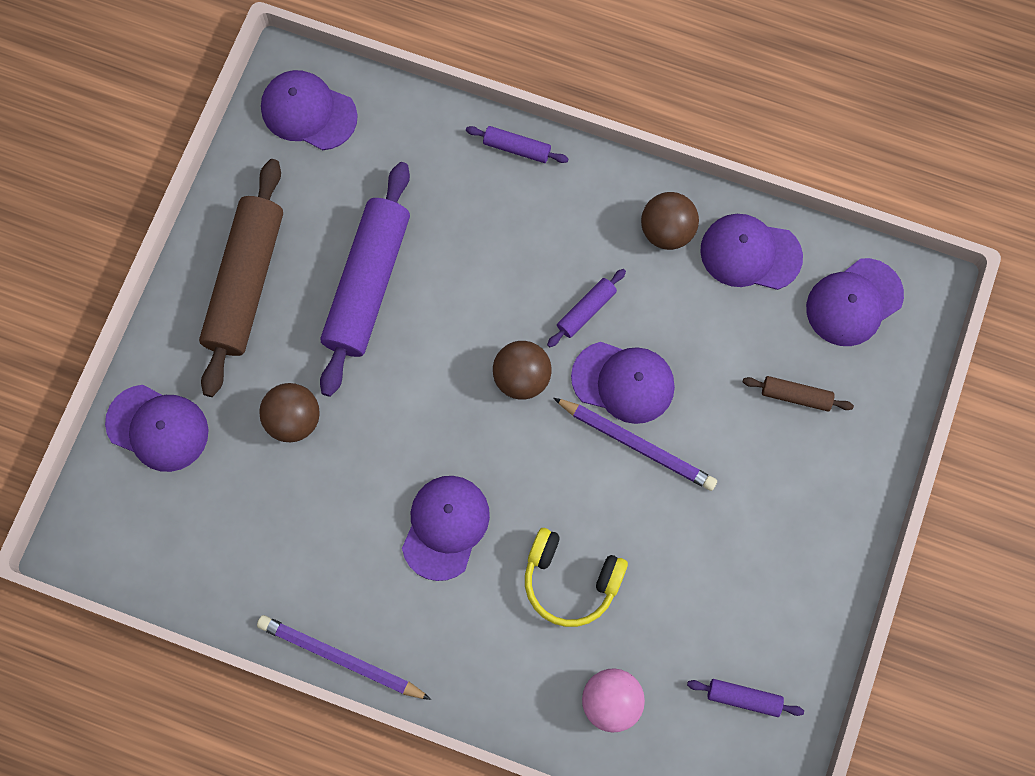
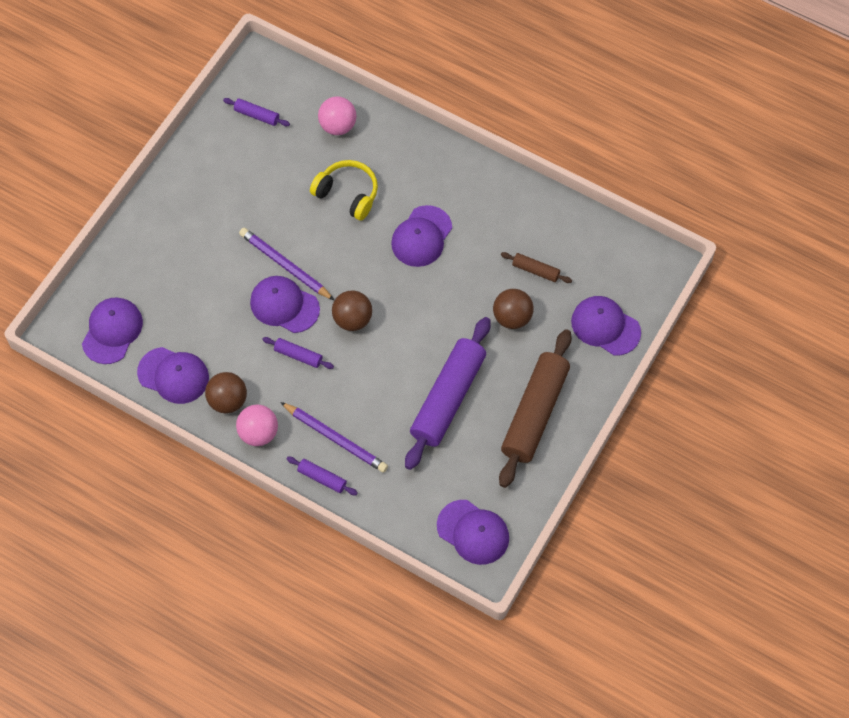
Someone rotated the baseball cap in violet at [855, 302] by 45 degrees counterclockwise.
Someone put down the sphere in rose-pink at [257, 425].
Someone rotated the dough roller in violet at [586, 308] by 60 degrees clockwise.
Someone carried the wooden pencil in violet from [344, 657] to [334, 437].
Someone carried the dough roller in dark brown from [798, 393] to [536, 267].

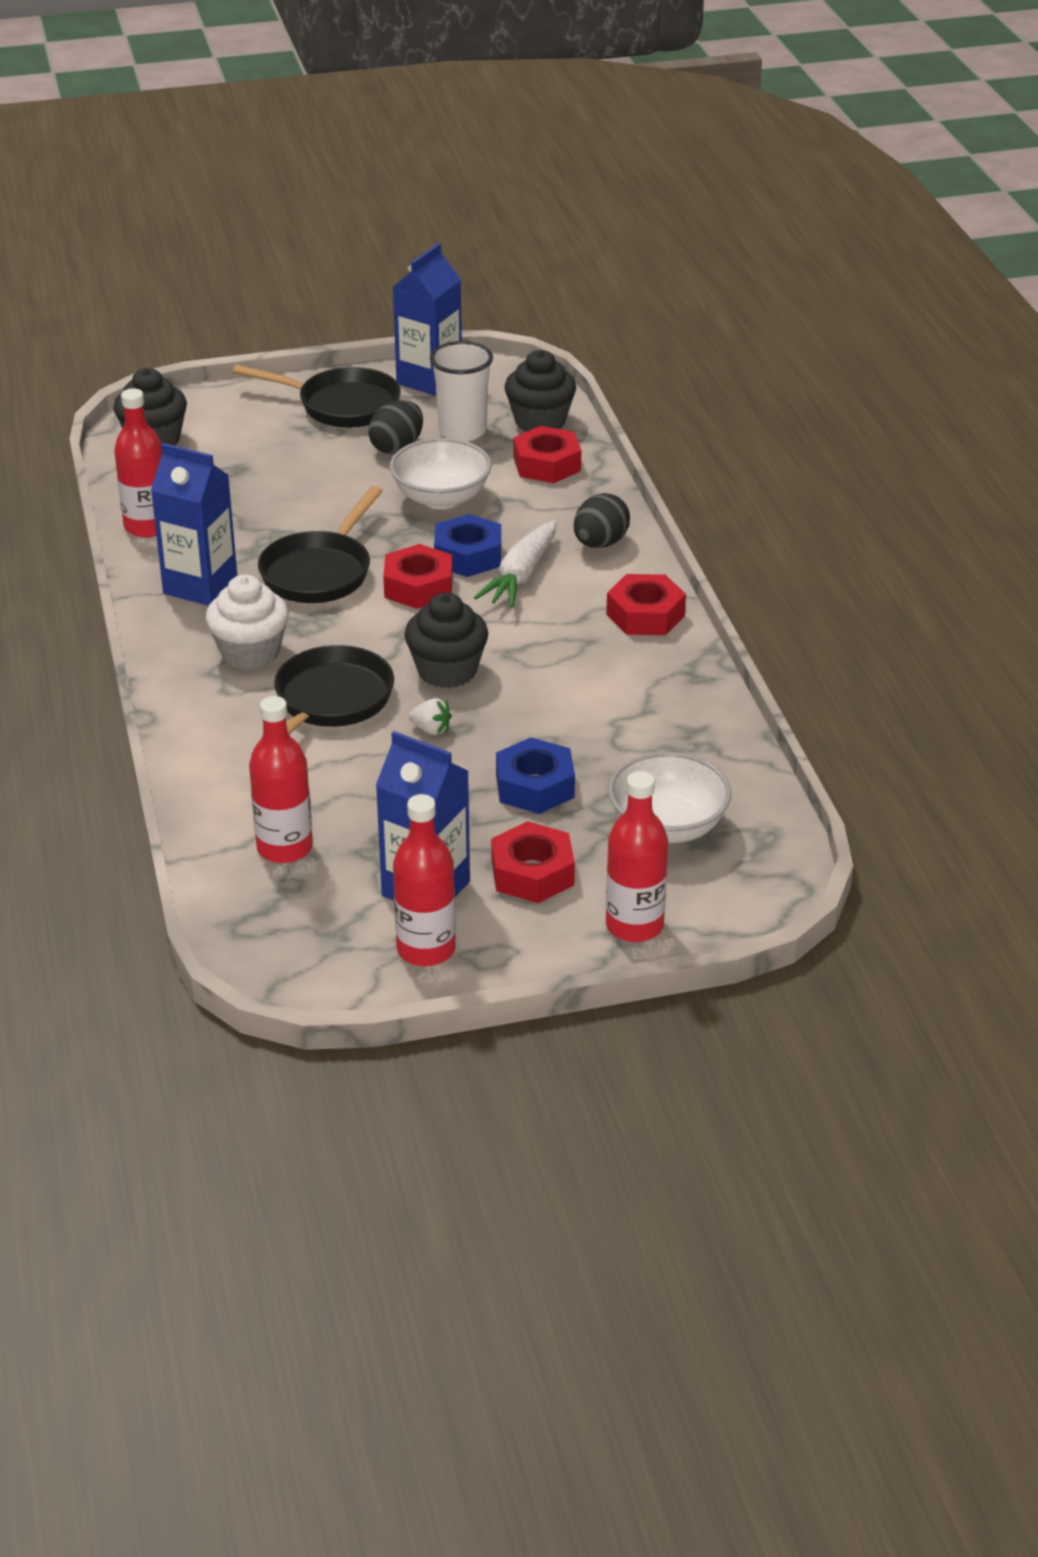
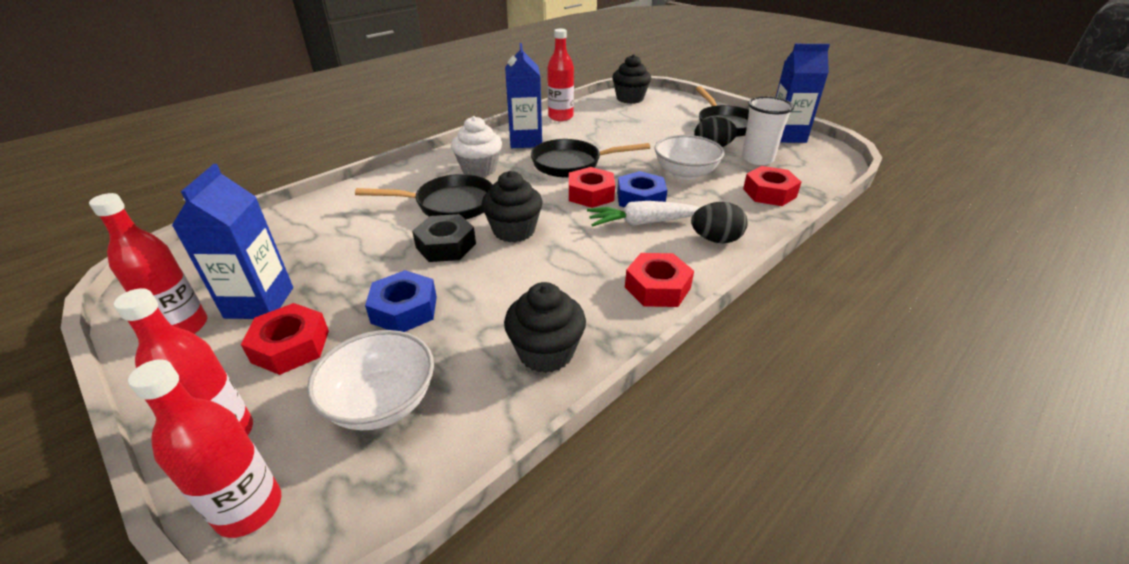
Someone carried the bottle in red from [281, 779] to [204, 448].
Someone swapped the toy strawberry in pure white at [430, 716] for the nut in jet-black at [444, 238].
Someone carried the muffin in jet-black from [540, 390] to [545, 327].

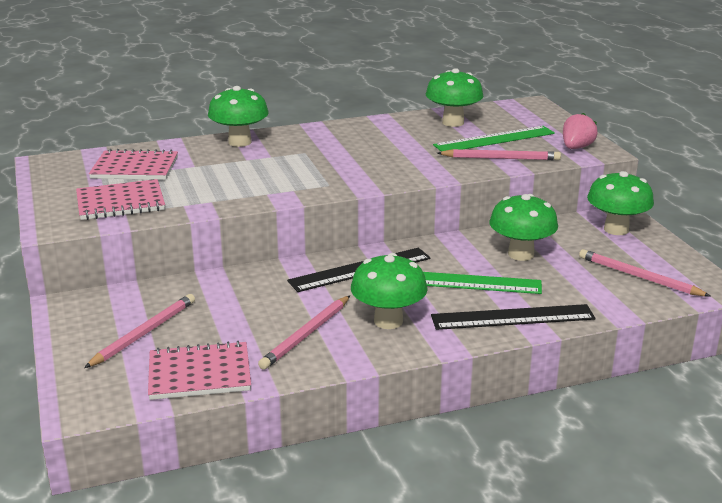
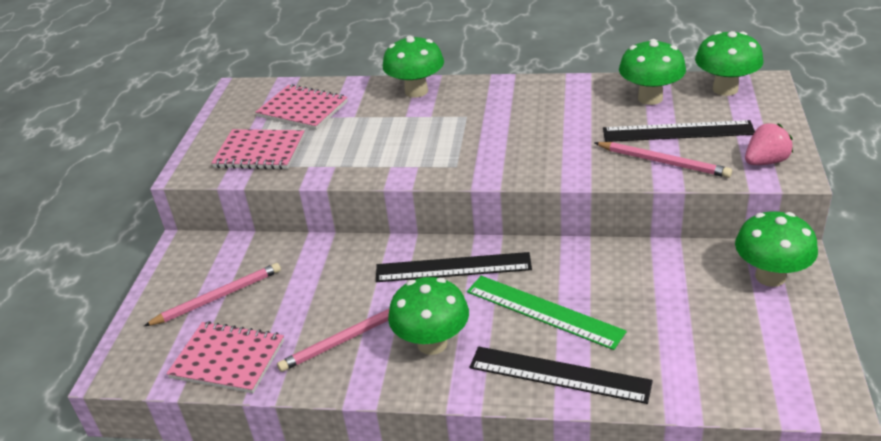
Someone repainted the straightedge in emerald at [494, 138], which became the straightedge in jet-black at [679, 131].
Someone carried the mushroom in emerald from [523, 227] to [729, 63].
Someone took away the wooden pencil in rose-pink at [644, 272].

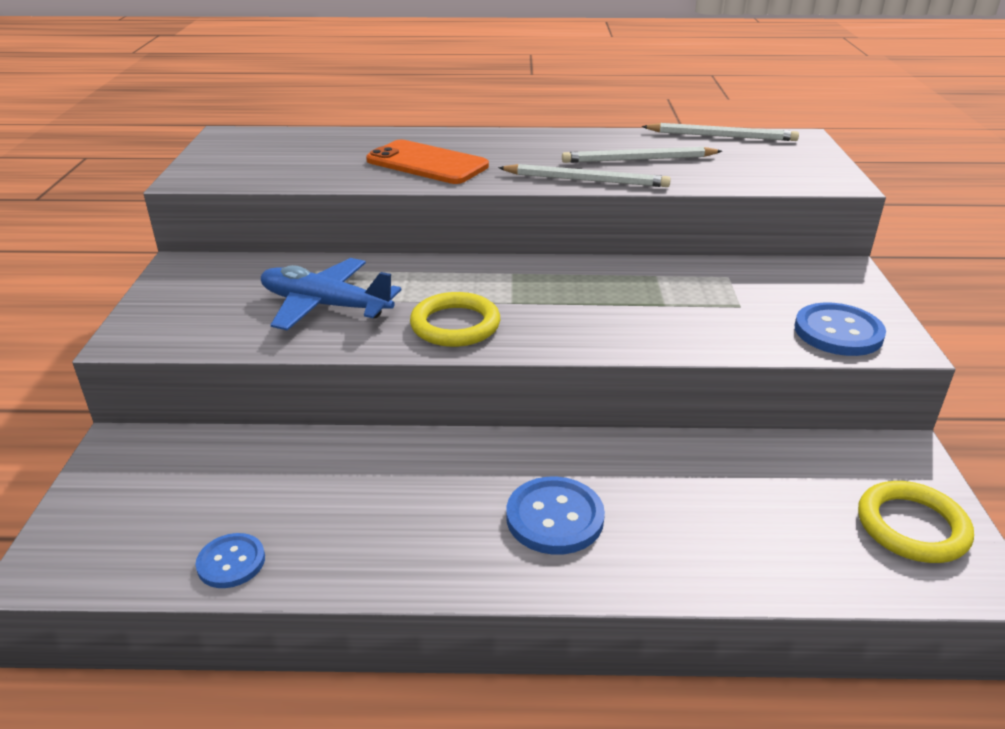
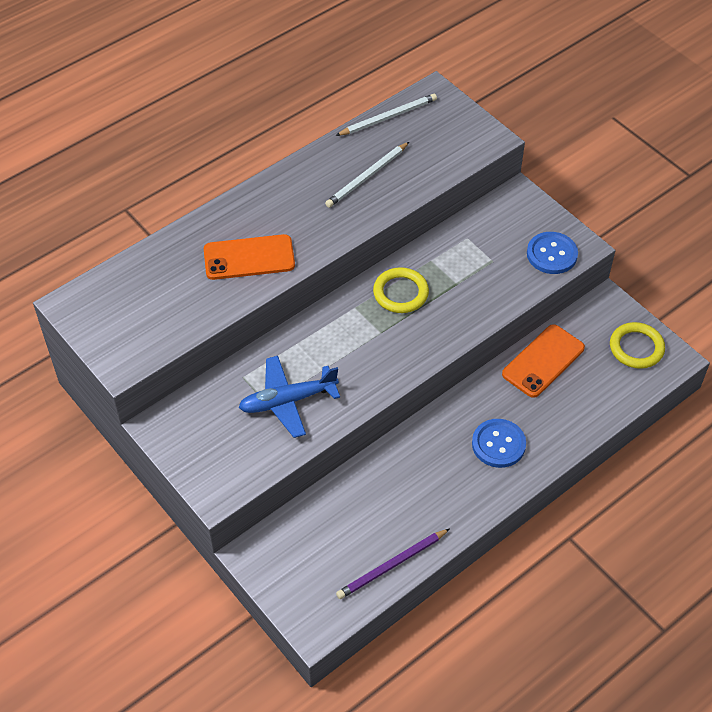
Someone swapped the button in blue at [230, 560] for the wooden pencil in violet at [392, 564].
Someone carried the ring in yellow from [455, 319] to [401, 290].
Someone put down the phone in orange-coloured at [543, 361].
Someone took away the wooden pencil in pure white at [584, 175].

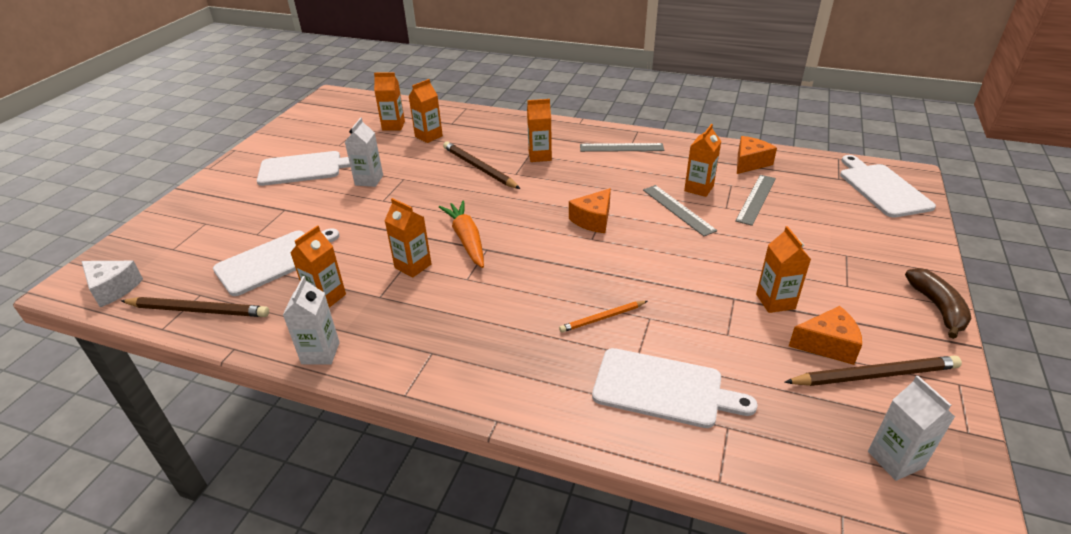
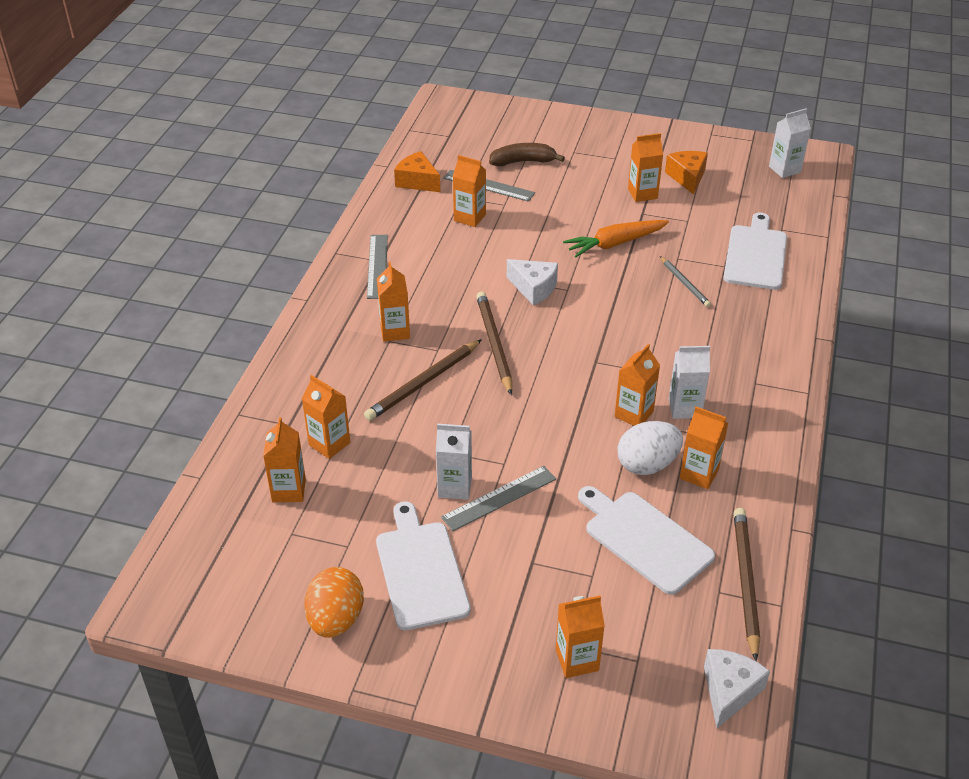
Someone put down the egg shape in orange-coloured at [334, 602].
Someone carried the straightedge in ash-grey from [680, 210] to [498, 498].
Someone carried the wooden pencil in dark brown from [873, 371] to [494, 343].
Someone carried the toy banana in dark brown from [938, 303] to [527, 154].
Someone repainted the cheese wedge in orange-coloured at [590, 210], which became the cheese wedge in pure white at [532, 282].
Someone put down the milk carton in orange-coloured at [580, 637].
Someone carried the toy carrot in orange-coloured from [461, 234] to [616, 238].
Someone put down the egg shape in pure white at [650, 448].
Someone repainted the wooden pencil in orange-coloured at [603, 317], which became the wooden pencil in ash-grey at [685, 281].
Someone carried the milk carton in pure white from [311, 320] to [689, 382].
Someone took away the bread board in pure white at [888, 186].

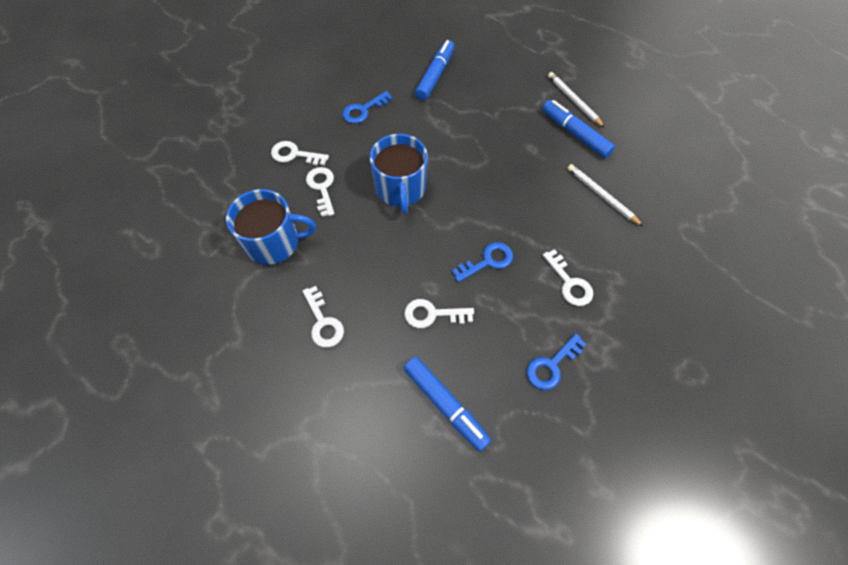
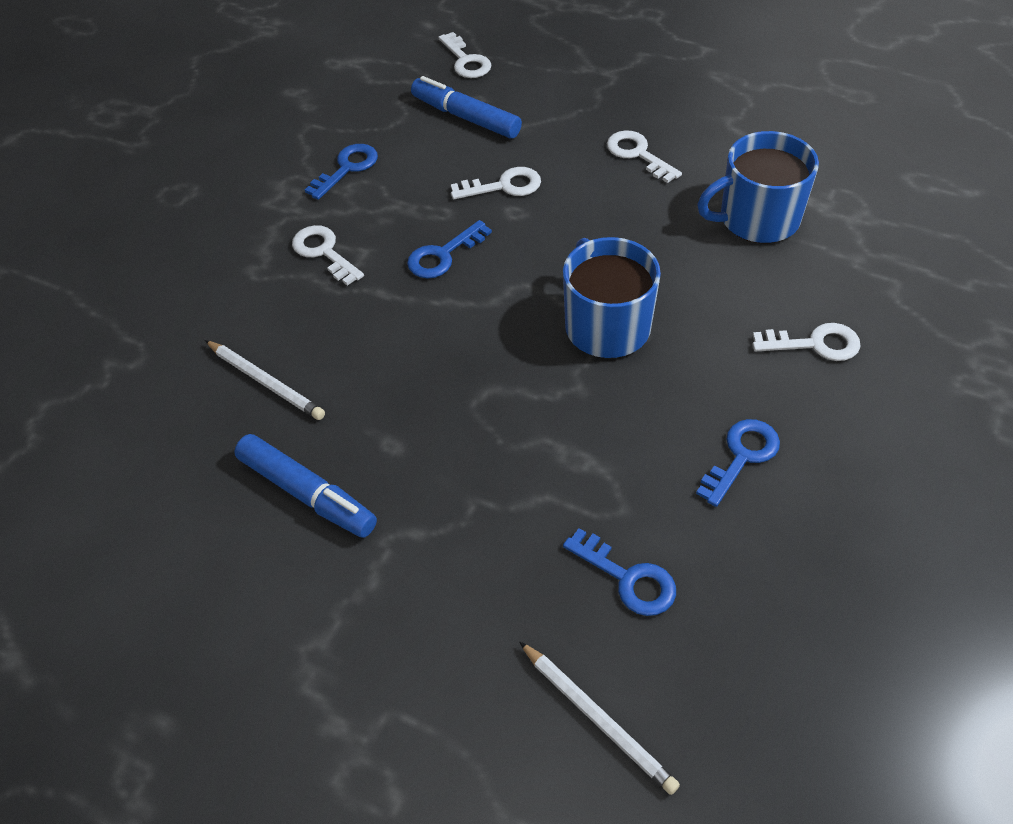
Someone carried the door key in pure white from [320, 192] to [464, 55].
Someone carried the wooden pencil in pure white from [576, 100] to [599, 718].
Someone swapped the felt pen in blue at [434, 70] for the door key in blue at [619, 572].

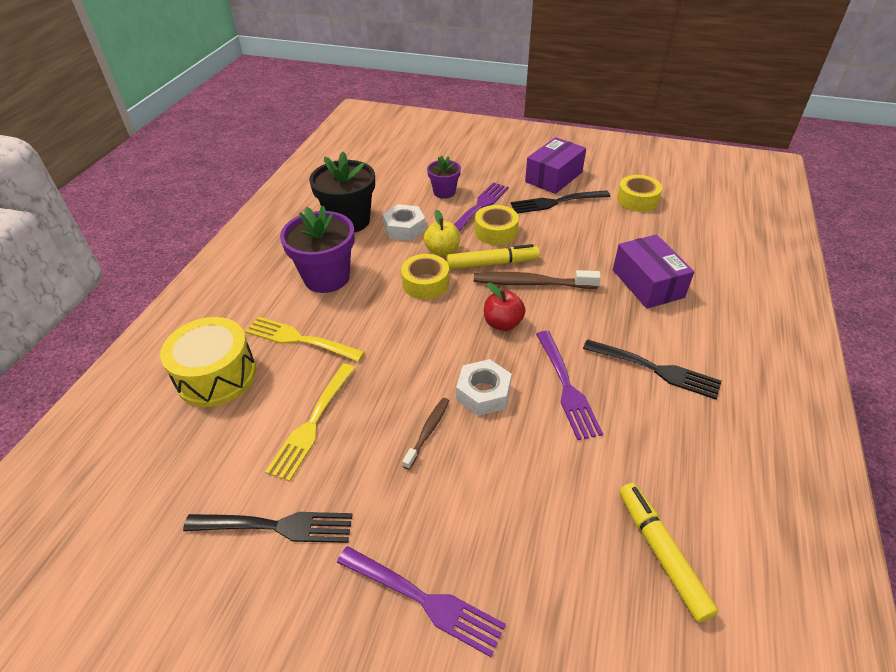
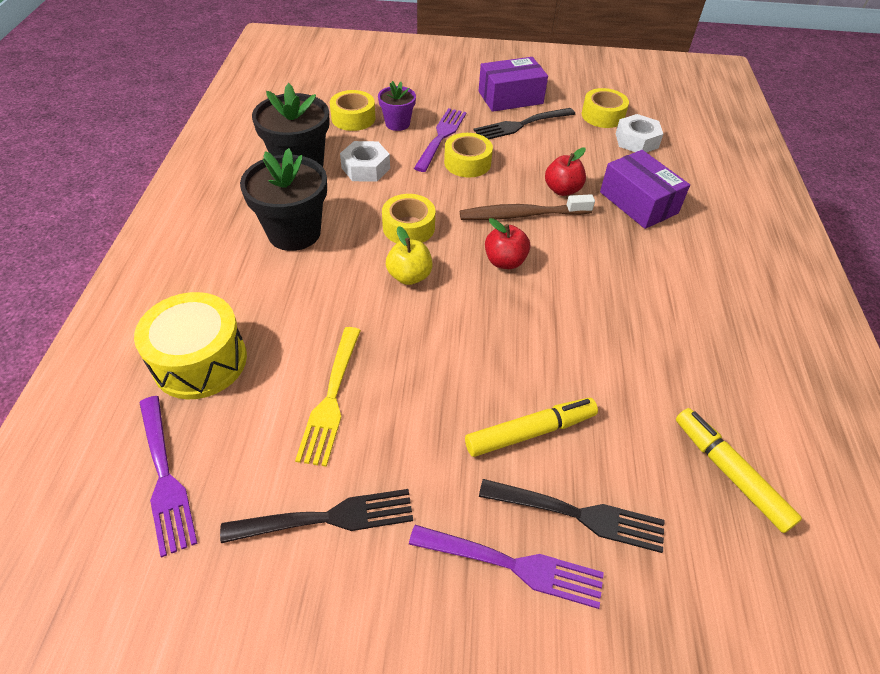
Someone carried the fork in violet from [569, 385] to [168, 477].
Someone repainted the flower pot in violet at [317, 249], which became the flower pot in jet-black at [283, 199].
Someone put down the tape in yellow at [352, 110].
Someone carried the apple fruit in yellow from [441, 233] to [409, 255].
Someone carried the felt pen in yellow from [493, 256] to [531, 427].
Someone rotated the package in violet at [555, 165] by 45 degrees clockwise.
Someone carried the fork in jet-black from [652, 369] to [571, 516].
Someone put down the apple fruit in red at [565, 171].
Someone carried the nut in pure white from [484, 387] to [639, 133].
Someone took away the fork in yellow at [305, 339].
Someone took away the toothbrush in dark brown at [425, 434].

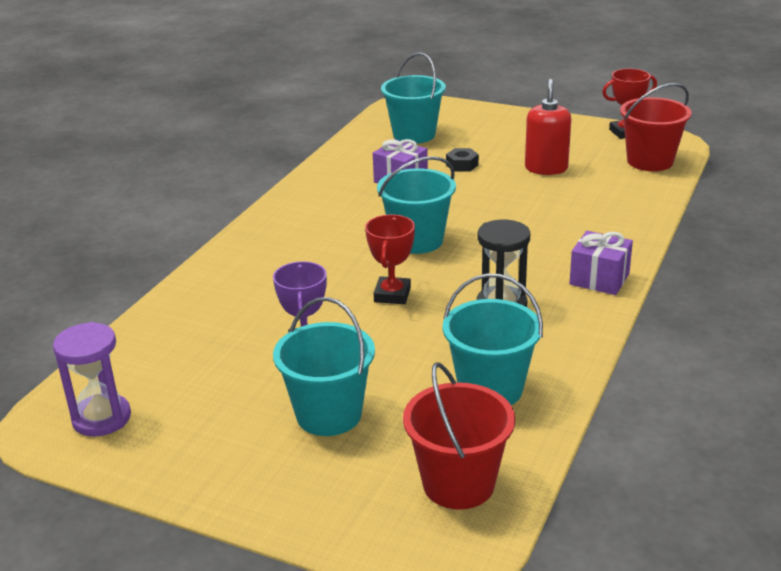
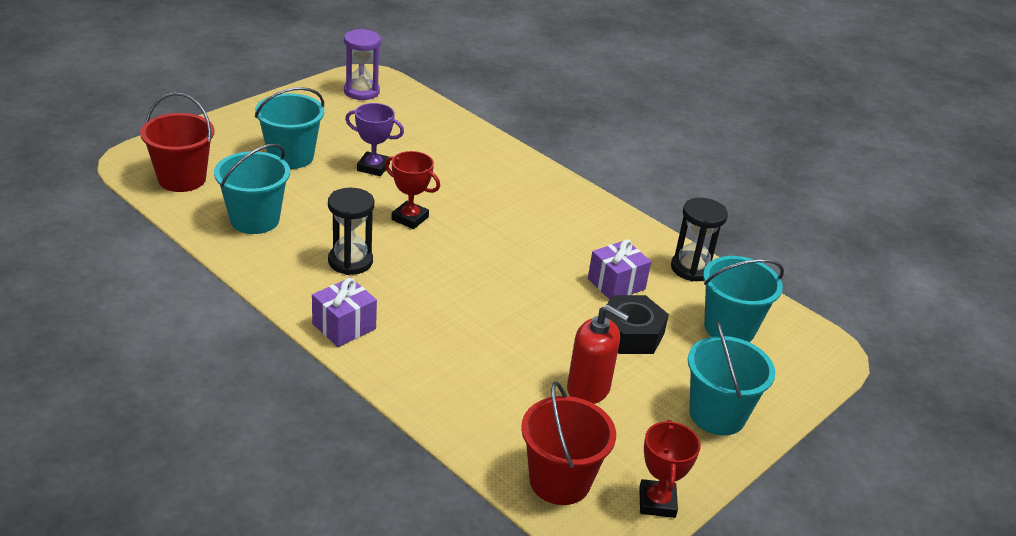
Someone scaled the nut in jet-black at [462, 159] by 1.83.
Someone put down the hourglass in jet-black at [699, 240].
Someone carried the sand bucket in turquoise from [416, 205] to [731, 378].

